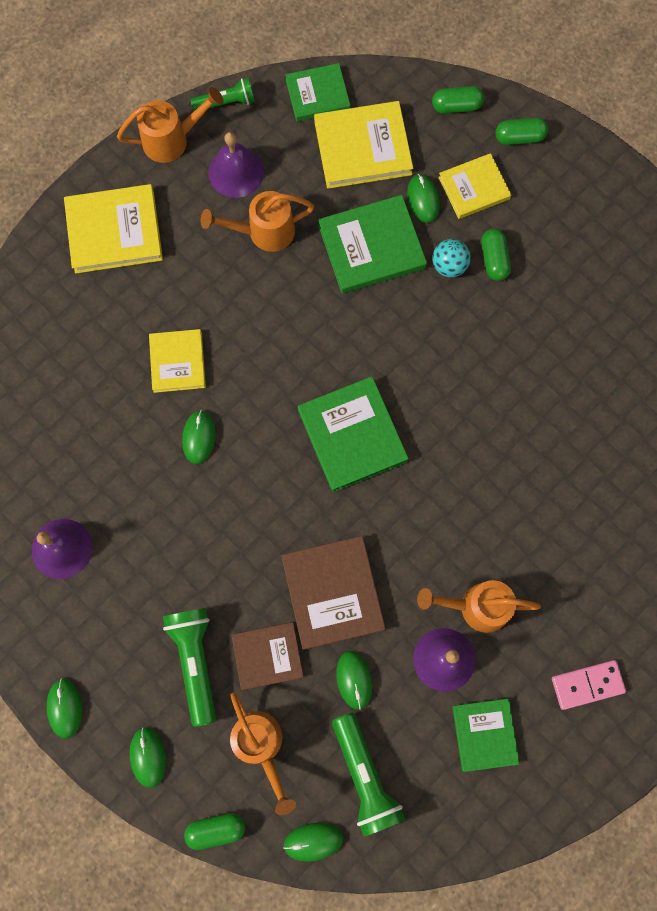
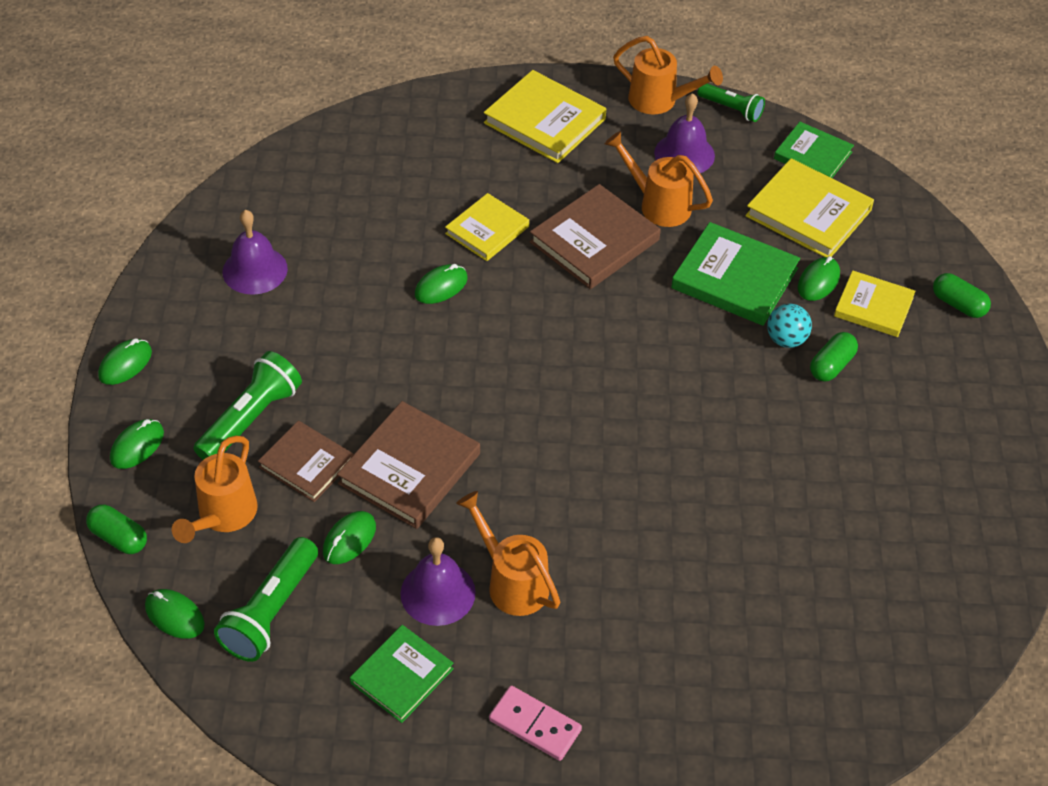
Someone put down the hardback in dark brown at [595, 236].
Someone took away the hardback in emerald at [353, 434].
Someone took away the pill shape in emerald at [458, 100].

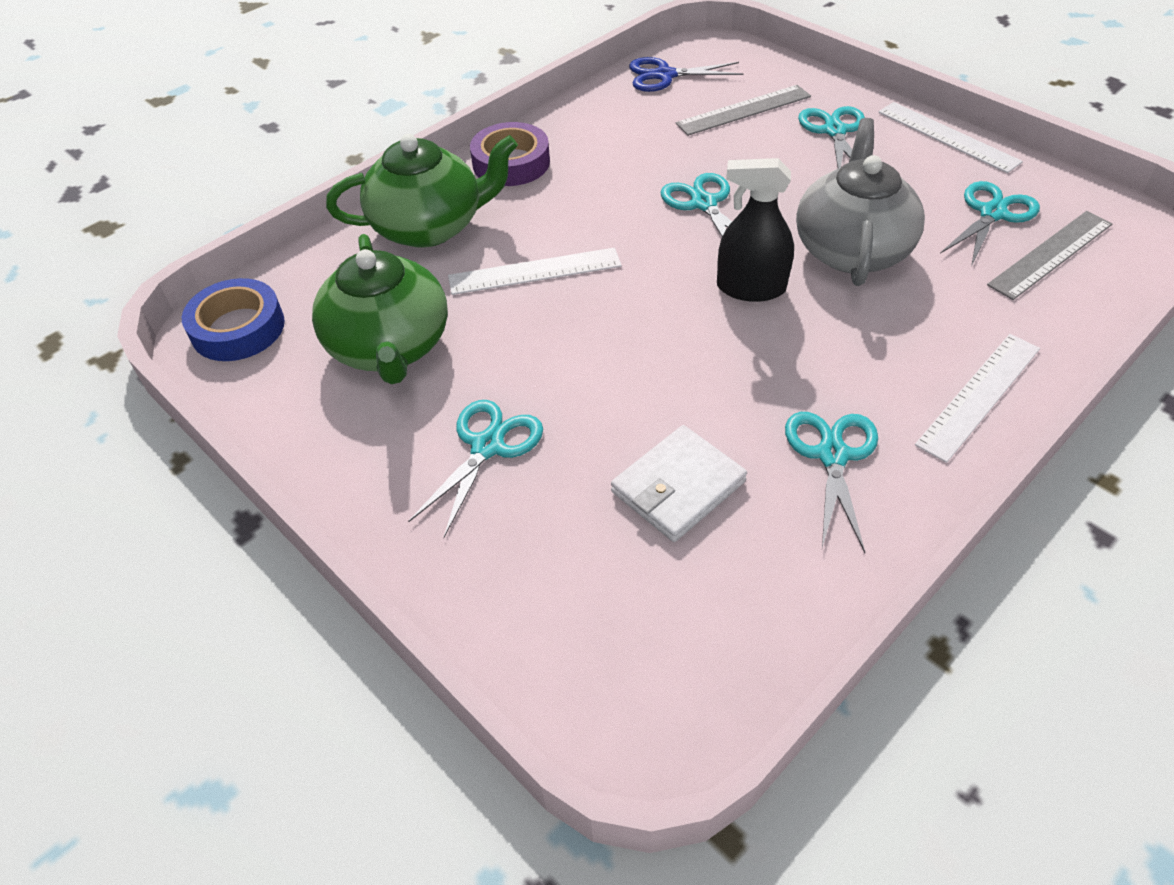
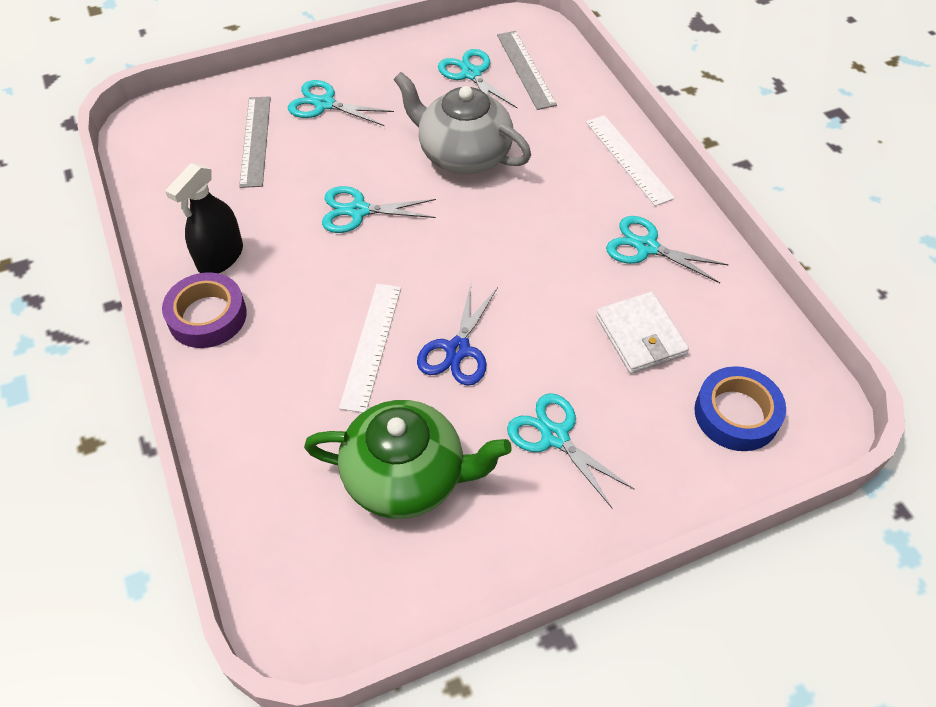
Someone carried the spray bottle in jet-black from [755, 230] to [204, 218].
Someone carried the shears in blue from [686, 74] to [457, 335].
Someone carried the tape in blue from [233, 319] to [740, 408].
Someone took away the china teapot in emerald at [422, 191].
Someone took away the straightedge in pure white at [950, 137].

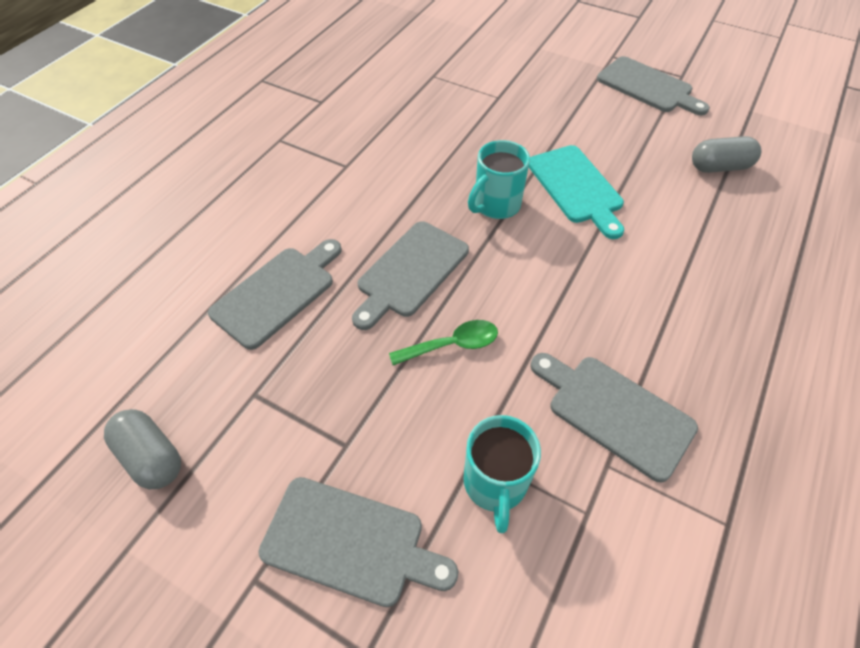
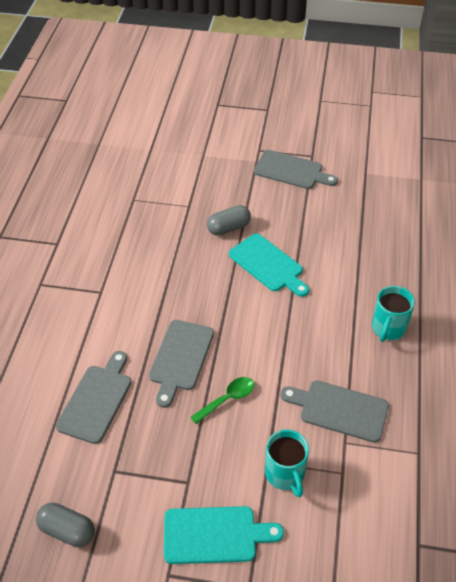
Someone repainted the bread board in ash-grey at [358, 542], which became the bread board in turquoise at [224, 535].
Someone carried the pill shape in ash-grey from [726, 154] to [229, 220].
Someone carried the mug in turquoise from [499, 179] to [393, 314].

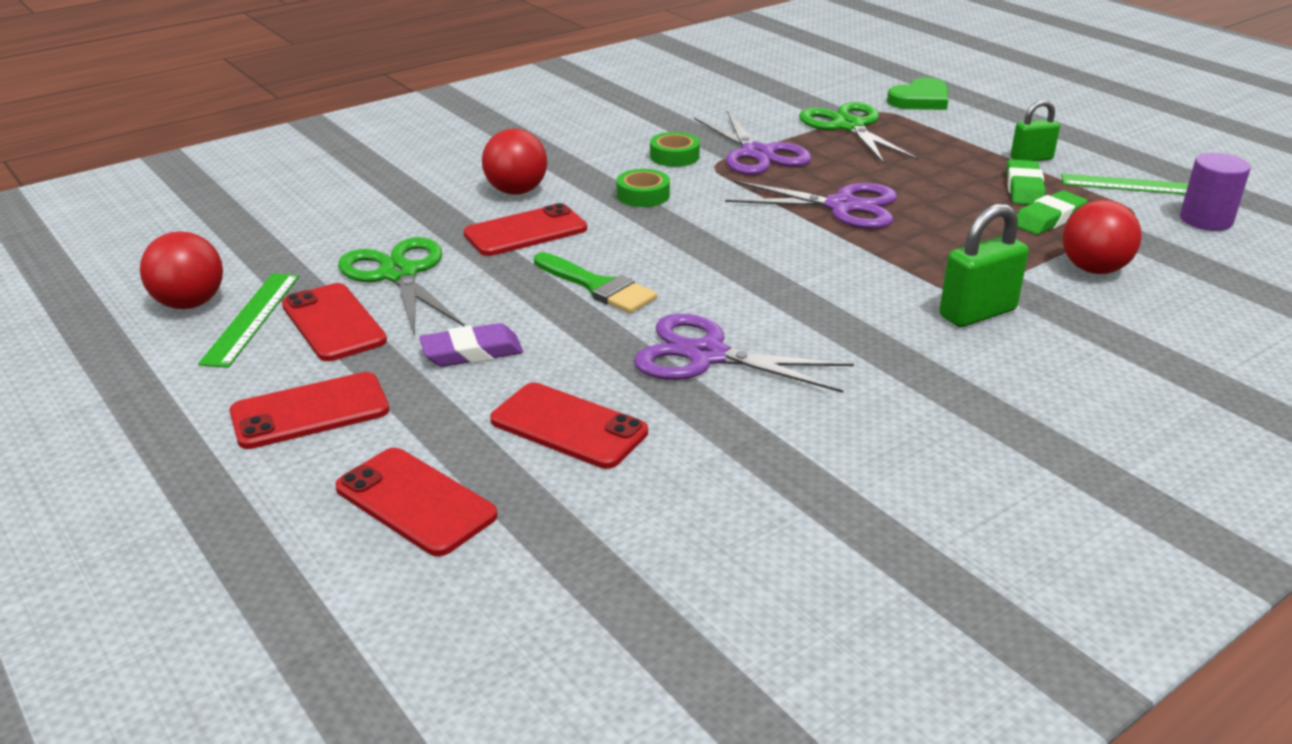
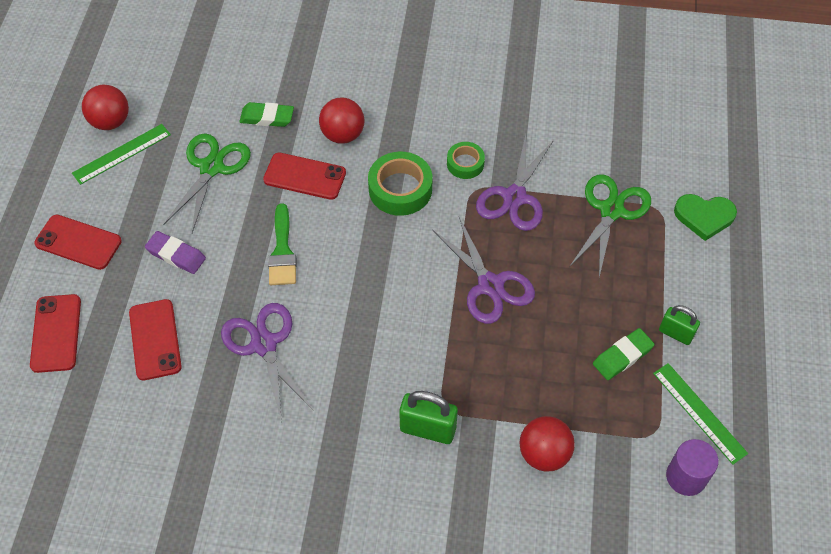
Someone carried the eraser in emerald from [1052, 212] to [266, 114].
Someone scaled the tape in emerald at [643, 188] by 1.67.
Someone took away the phone in red at [334, 322].

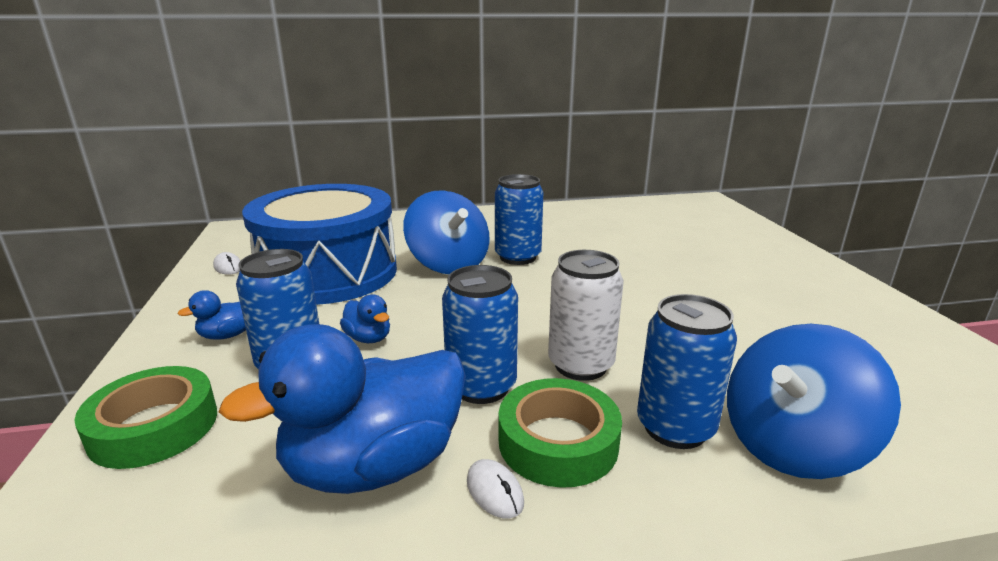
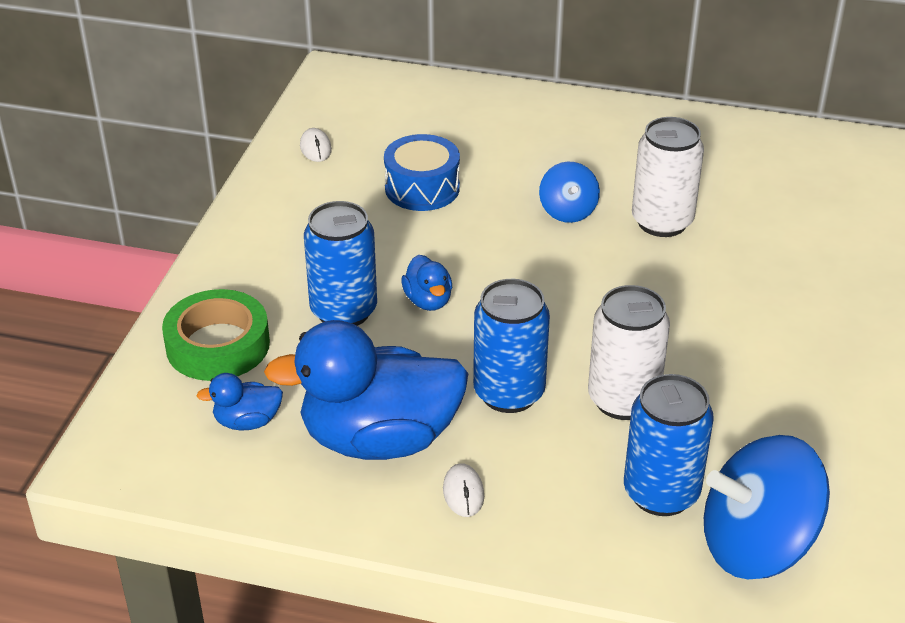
Someone carried the rubber duck in blue from [212, 315] to [240, 402].
Someone scaled the snare drum in blue at [319, 244] by 0.45.
Someone scaled the spinning top in blue at [446, 232] by 0.53.
Someone repainted the tin in blue at [519, 219], which became the tin in pure white at [668, 177].
Someone took away the tape in emerald at [560, 433].

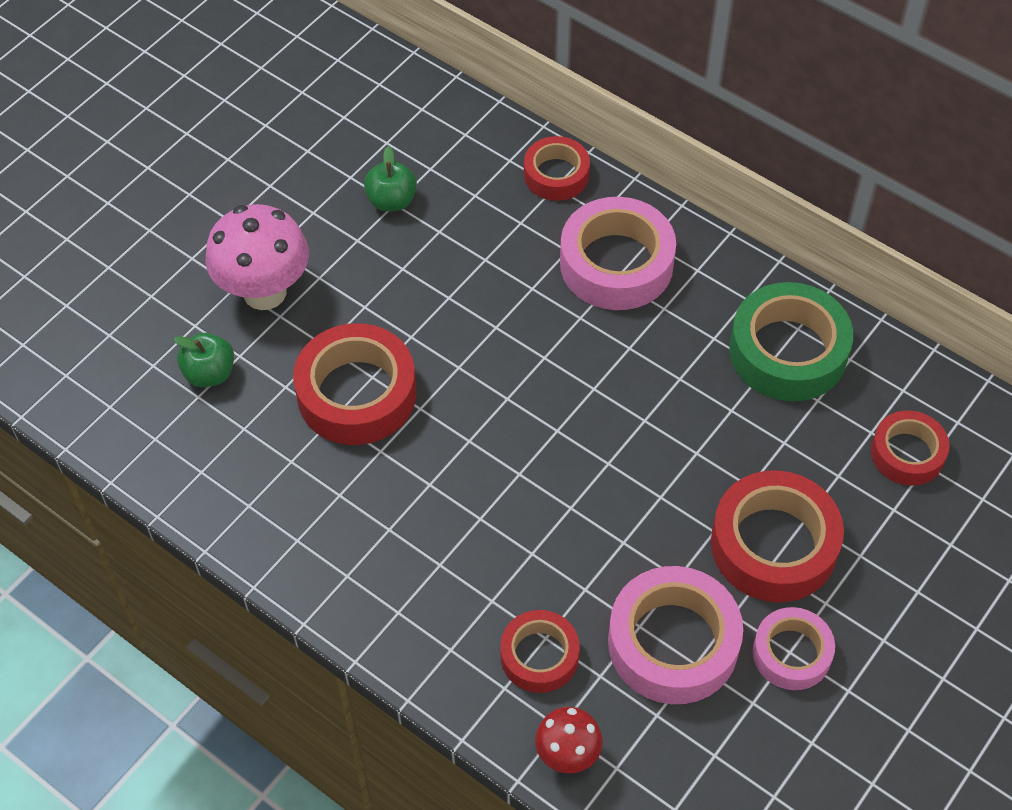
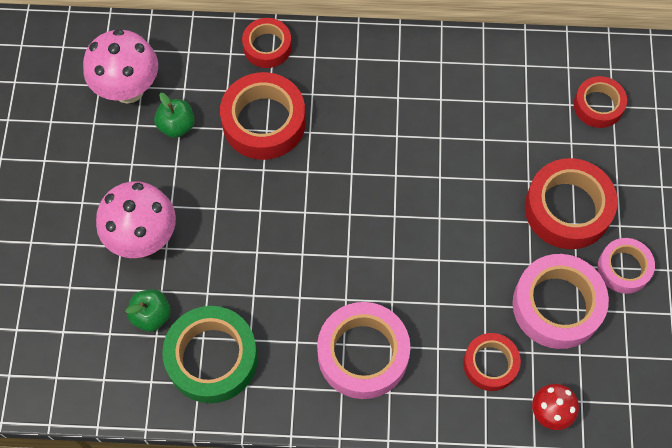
Someone put down the mushroom in rose-pink at [120, 66].
Someone carried the tape in emerald from [791, 341] to [210, 354].
Someone carried the tape in red from [355, 384] to [263, 116].
Someone carried the tape in rose-pink from [618, 253] to [363, 350].

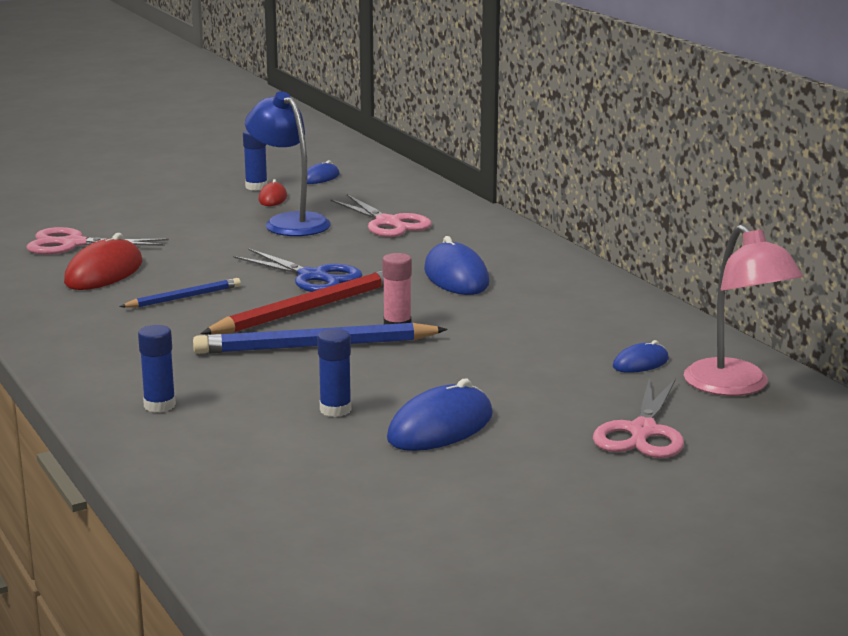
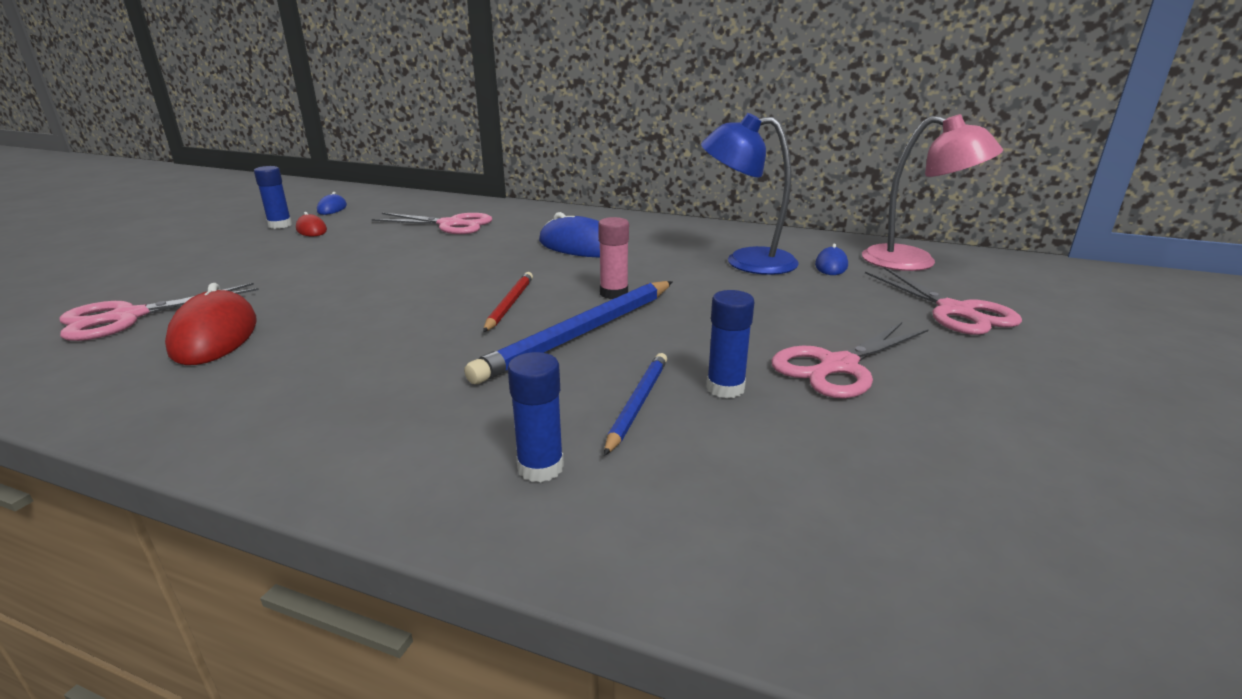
Someone scaled the wooden pencil in red at [292, 302] by 0.55.
Someone carried the wooden pencil in blue from [180, 293] to [635, 404].
Someone carried the reading lamp in blue from [288, 163] to [750, 194].
Someone swapped the computer mouse in blue at [440, 415] for the shears in rose-pink at [850, 360].
Someone took away the shears in blue at [297, 270].

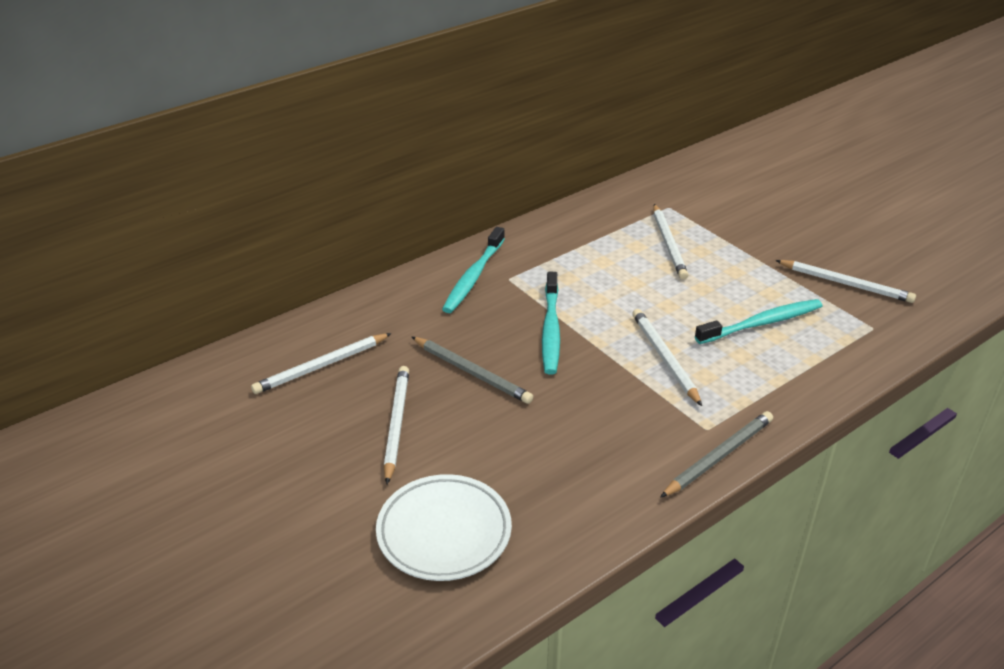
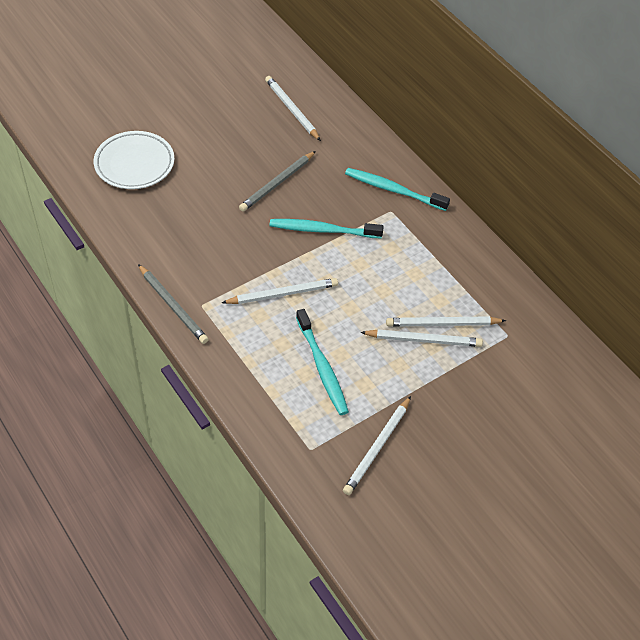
Someone carried the wooden pencil in pure white from [396, 425] to [421, 338].

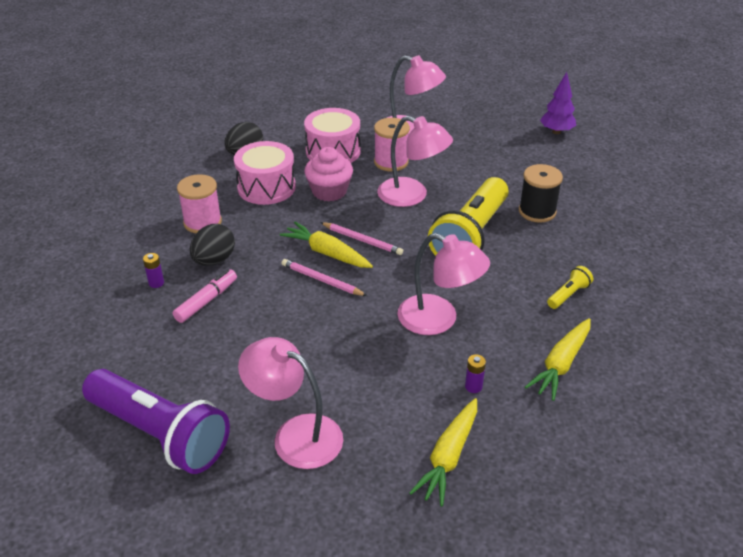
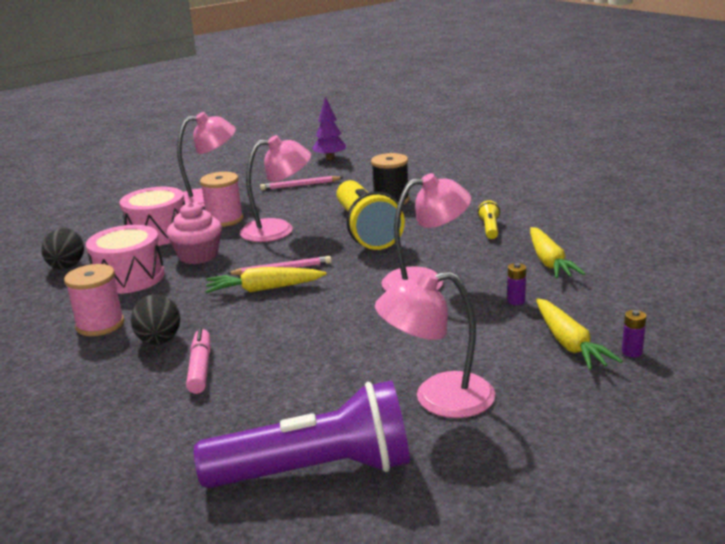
Someone carried the wooden pencil in rose-pink from [324, 277] to [302, 183].
Someone carried the power cell in violet from [153, 270] to [634, 333].

